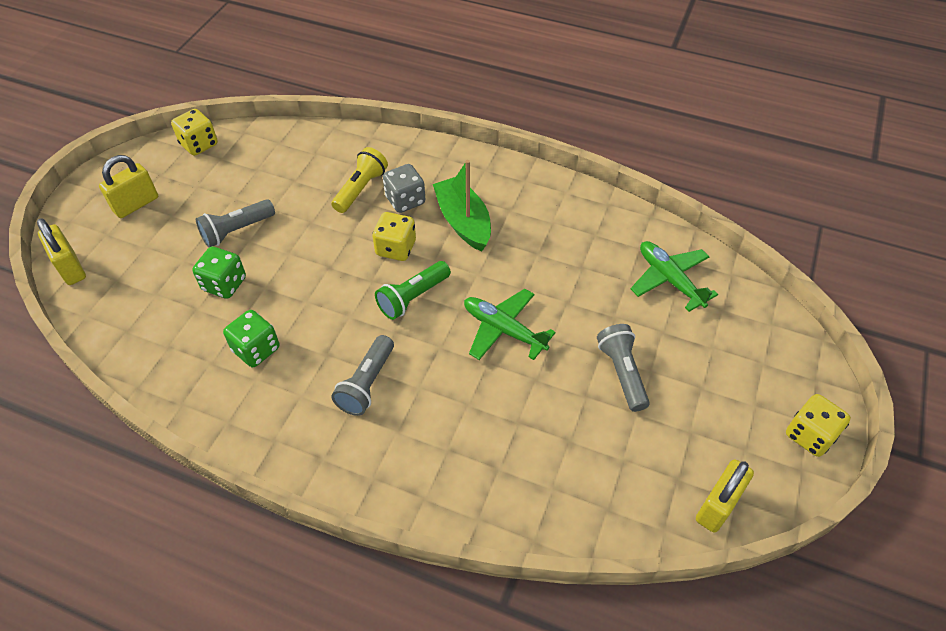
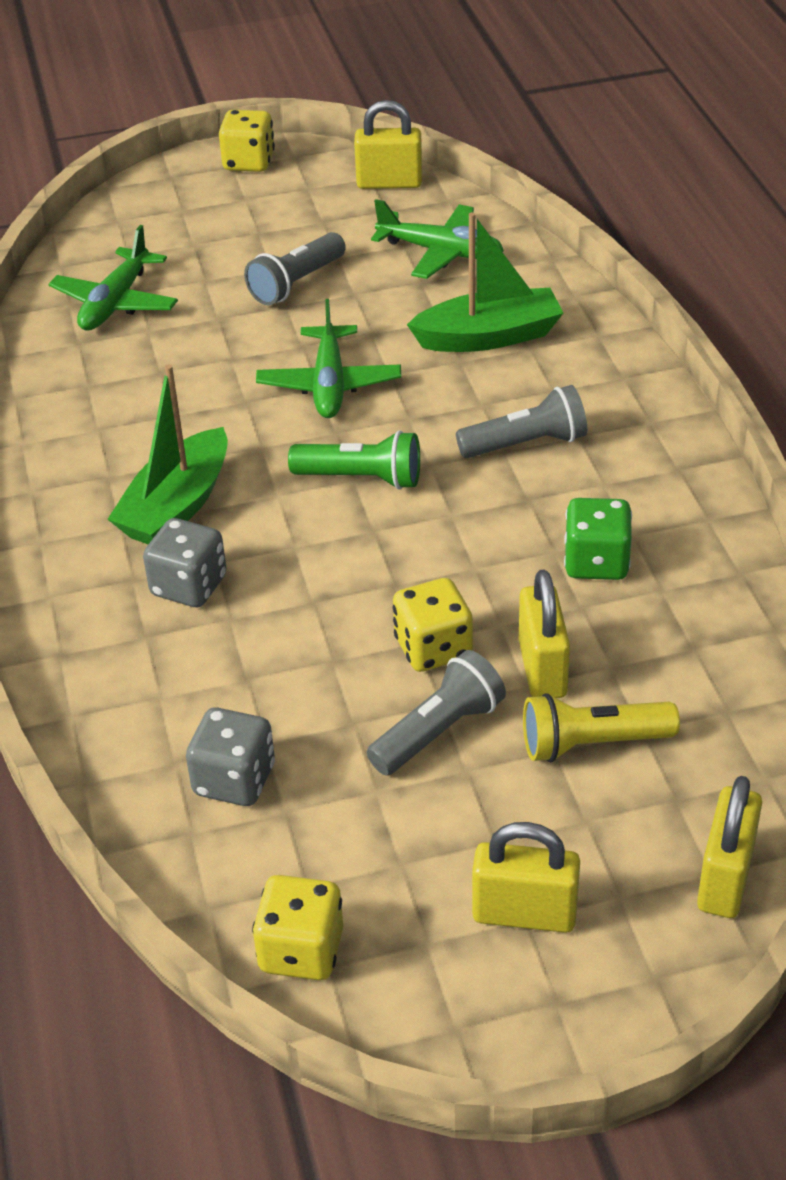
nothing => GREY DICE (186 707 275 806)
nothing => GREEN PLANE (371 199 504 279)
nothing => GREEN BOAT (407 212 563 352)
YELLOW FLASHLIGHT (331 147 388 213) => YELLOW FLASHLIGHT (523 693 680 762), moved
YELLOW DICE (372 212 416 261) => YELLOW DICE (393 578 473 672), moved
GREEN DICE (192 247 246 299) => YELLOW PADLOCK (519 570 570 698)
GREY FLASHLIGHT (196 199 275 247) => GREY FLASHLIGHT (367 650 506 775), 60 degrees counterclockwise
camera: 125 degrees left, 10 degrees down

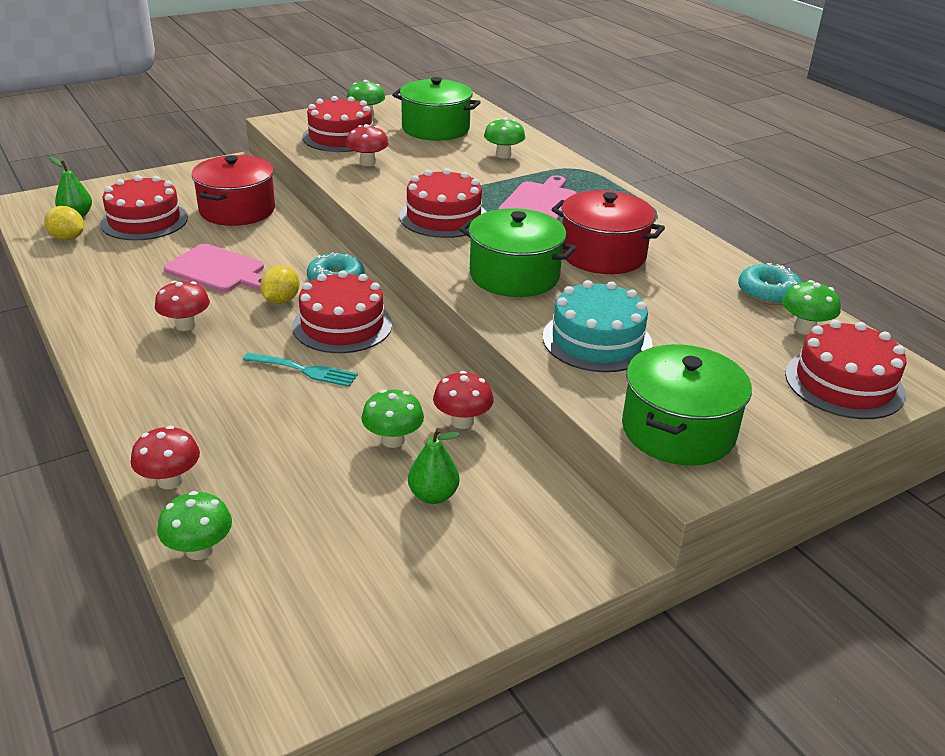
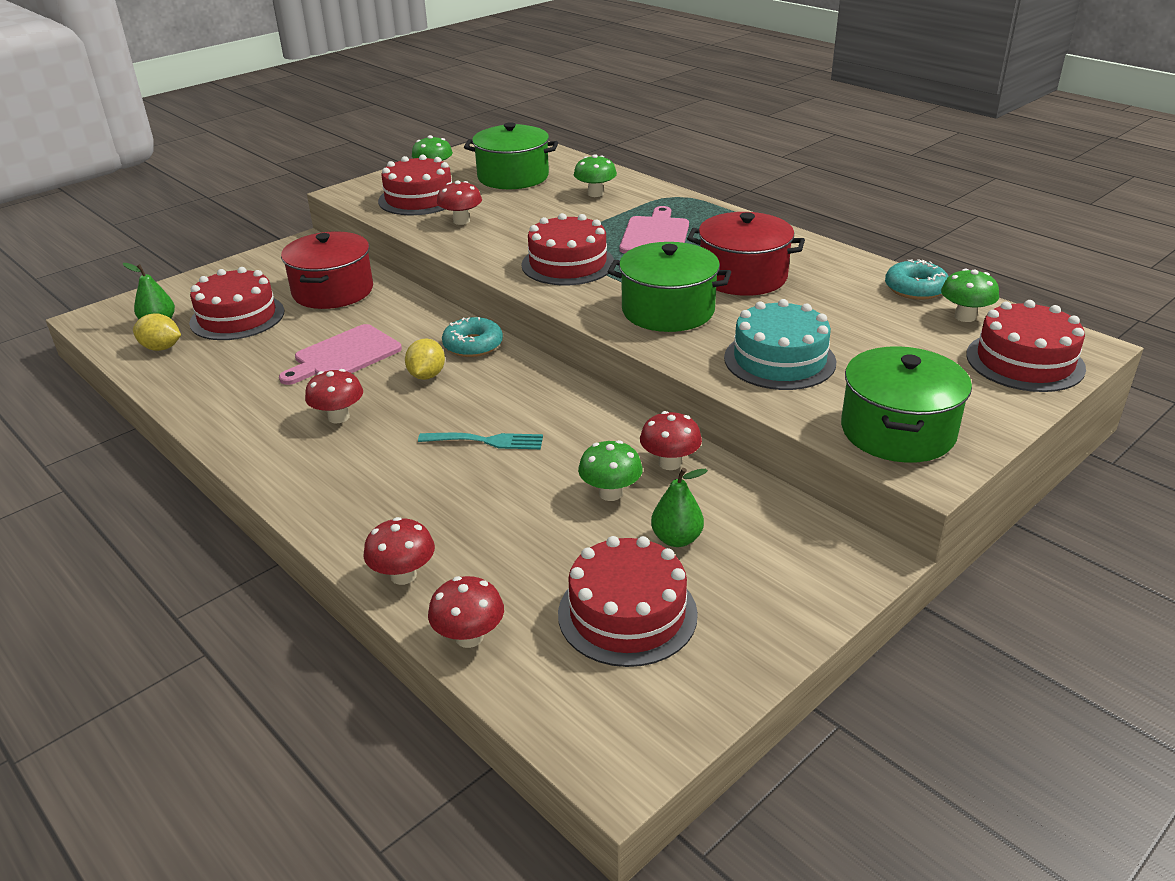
RED CAKE (292 271 392 353) => RED CAKE (558 536 698 667), moved
GREEN MUSHROOM (157 491 232 560) => RED MUSHROOM (428 576 504 648)
PINK CUTTING BOARD (164 244 264 292) => PINK CUTTING BOARD (279 324 402 385), 120 degrees clockwise
camera: 10 degrees left, 0 degrees up

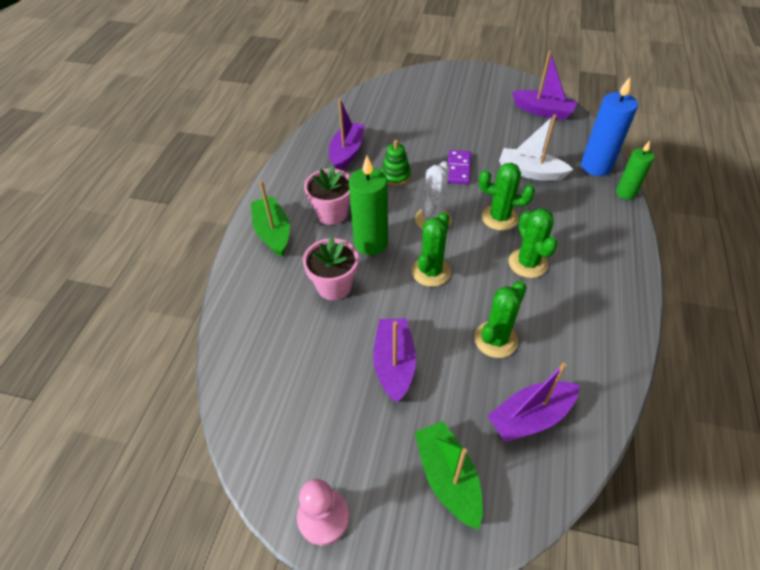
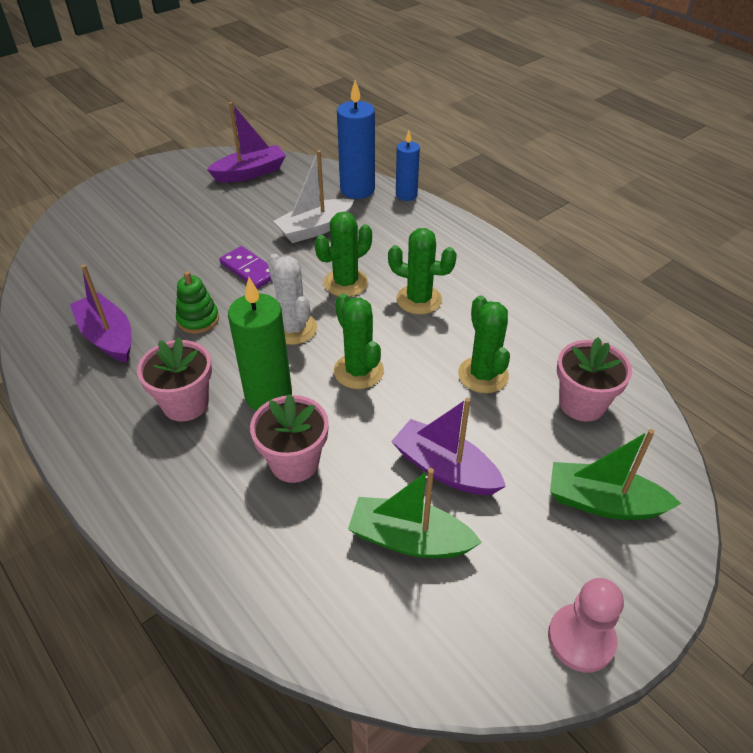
GREEN BOAT (251 180 290 257) => GREEN BOAT (348 468 482 558), moved
PURPLE BOAT (487 362 580 442) => PINK FLOWER POT (557 337 632 422)
GREEN CANDLE (616 141 654 200) => BLUE CANDLE (396 130 420 201)
camera: 55 degrees left, 5 degrees down

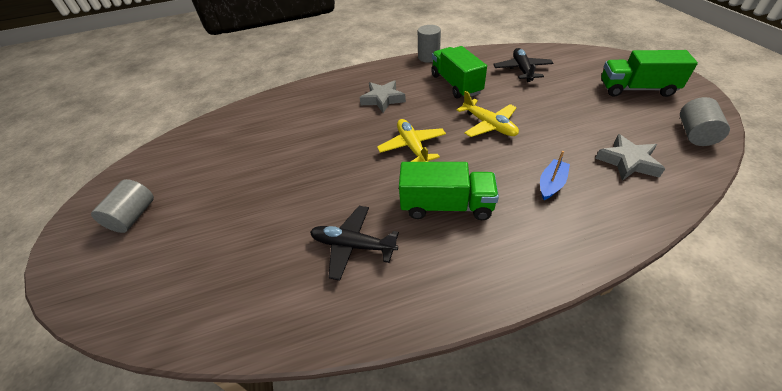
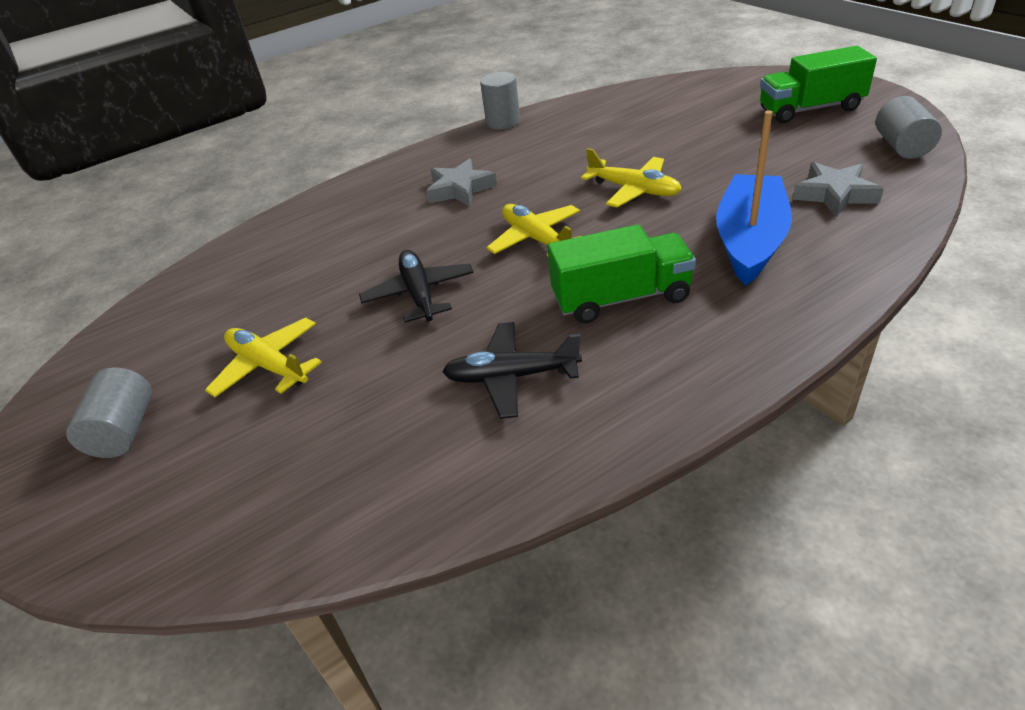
GREEN TRUCK (431 46 487 98) => nothing
nothing => YELLOW PLANE (205 318 322 397)
BLACK PLANE (494 48 553 82) => BLACK PLANE (359 250 474 322), moved
BLUE BOAT (540 151 570 200) => BLUE BOAT (716 110 792 285), x2.09
camera: 15 degrees left, 5 degrees down

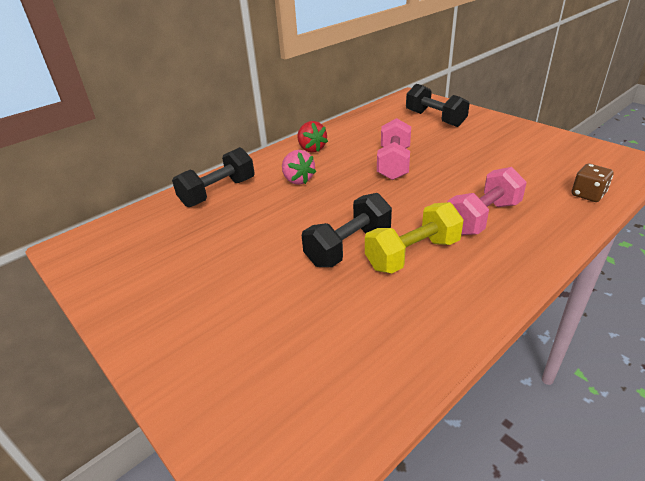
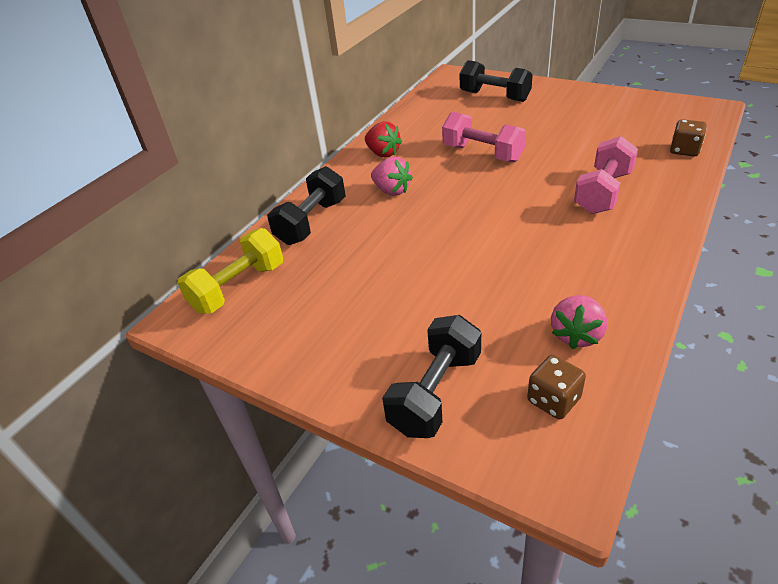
nothing => BROWN DICE (527 355 586 419)
nothing => PINK STRAWBERRY (551 295 607 349)
BLACK DUMBBELL (302 193 392 267) => BLACK DUMBBELL (382 315 481 438), moved
YELLOW DUMBBELL (365 202 464 273) => YELLOW DUMBBELL (177 228 283 313), moved
PINK DUMBBELL (377 118 411 180) => PINK DUMBBELL (442 112 526 162), 45 degrees counterclockwise
camera: 15 degrees left, 5 degrees up

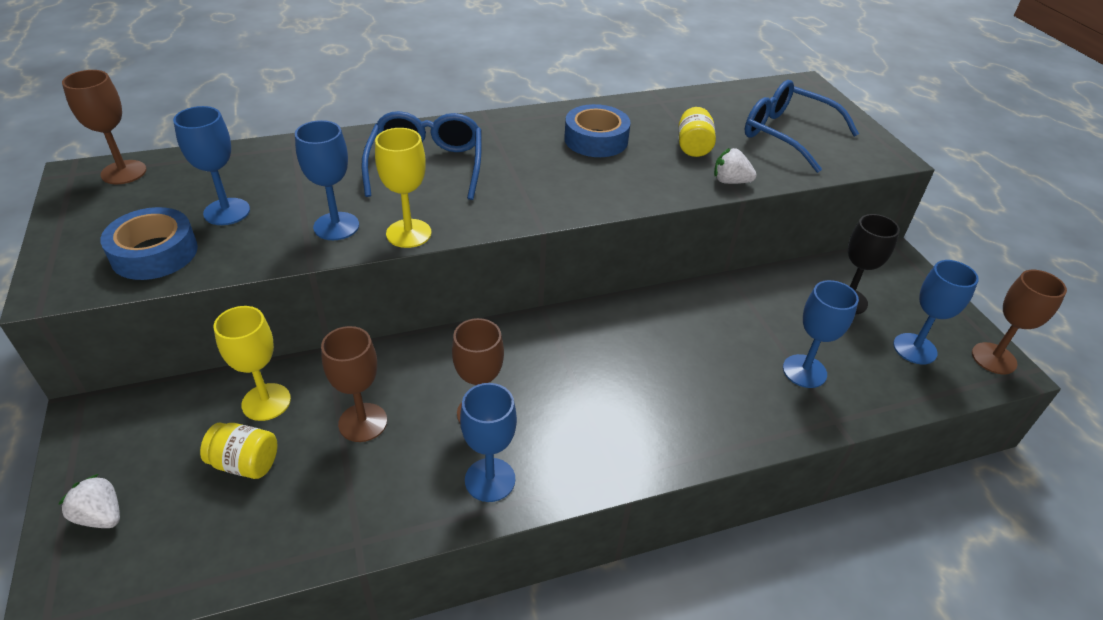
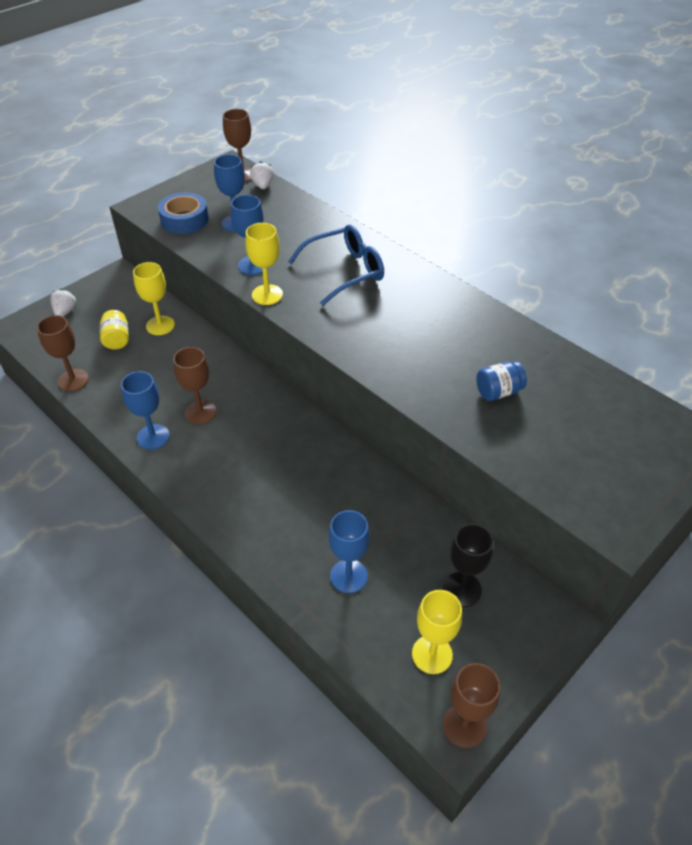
BLUE TAPE (564 104 631 157) => nothing
BLUE GLASSES (745 80 859 173) => nothing
BROWN GOBLET (321 326 387 442) => BROWN GOBLET (37 315 89 391), moved
WHITE STRAWBERRY (714 148 757 184) => WHITE STRAWBERRY (250 161 274 189), moved
YELLOW JAR (678 107 716 157) => BLUE JAR (476 361 527 401)
BLUE GOBLET (893 260 979 364) => YELLOW GOBLET (412 590 462 674)
camera: 65 degrees right, 5 degrees up

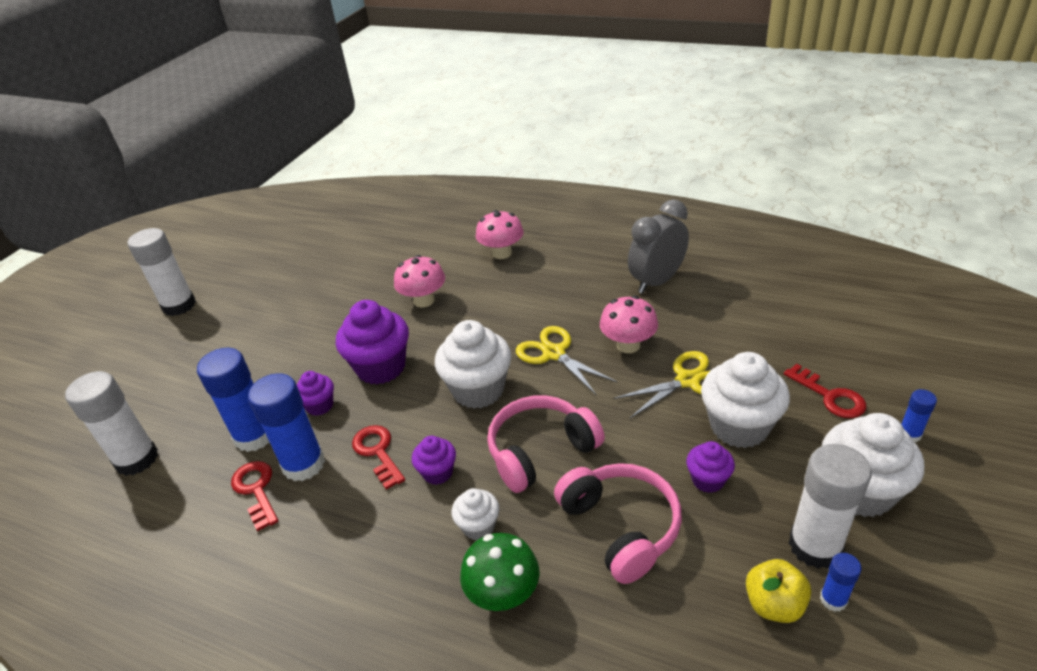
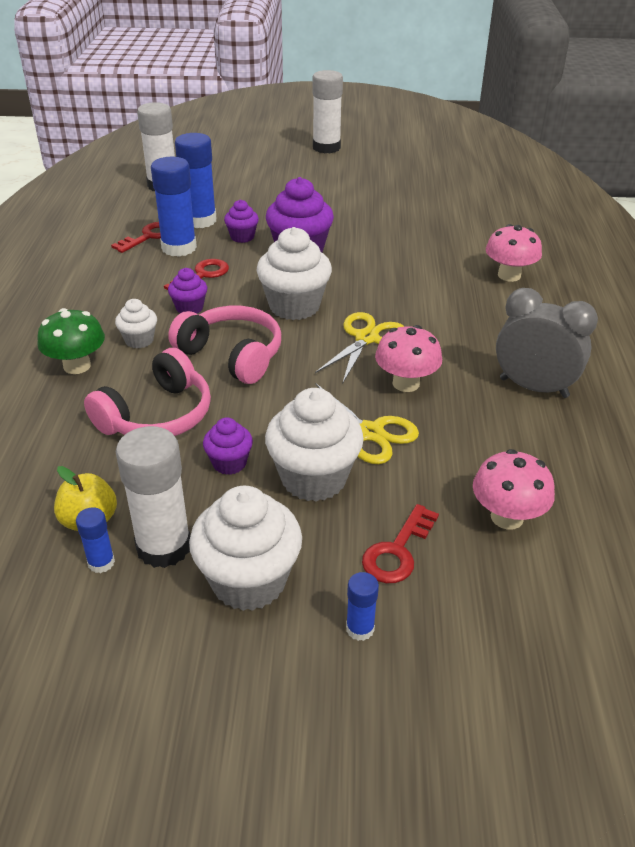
PINK MUSHROOM (394 255 445 308) => PINK MUSHROOM (473 449 555 529), moved
camera: 65 degrees right, 0 degrees up

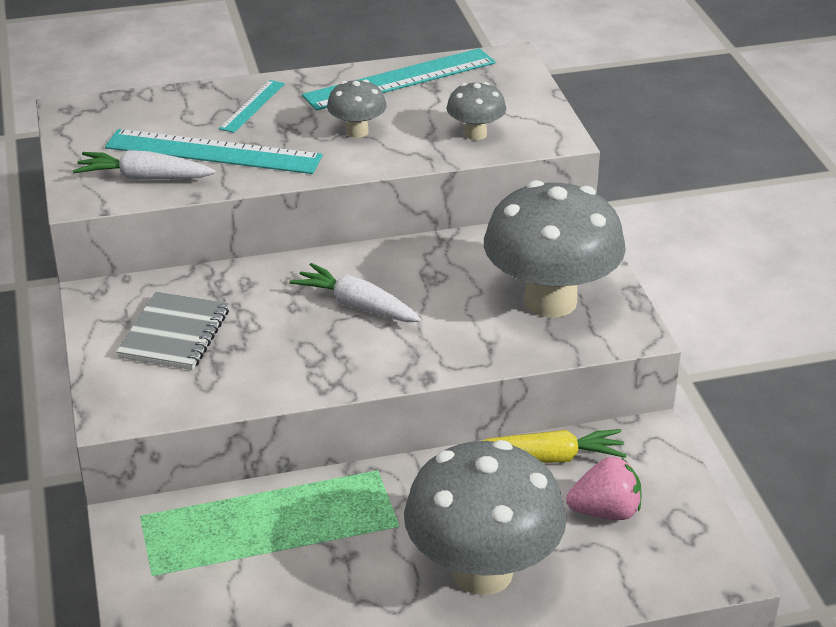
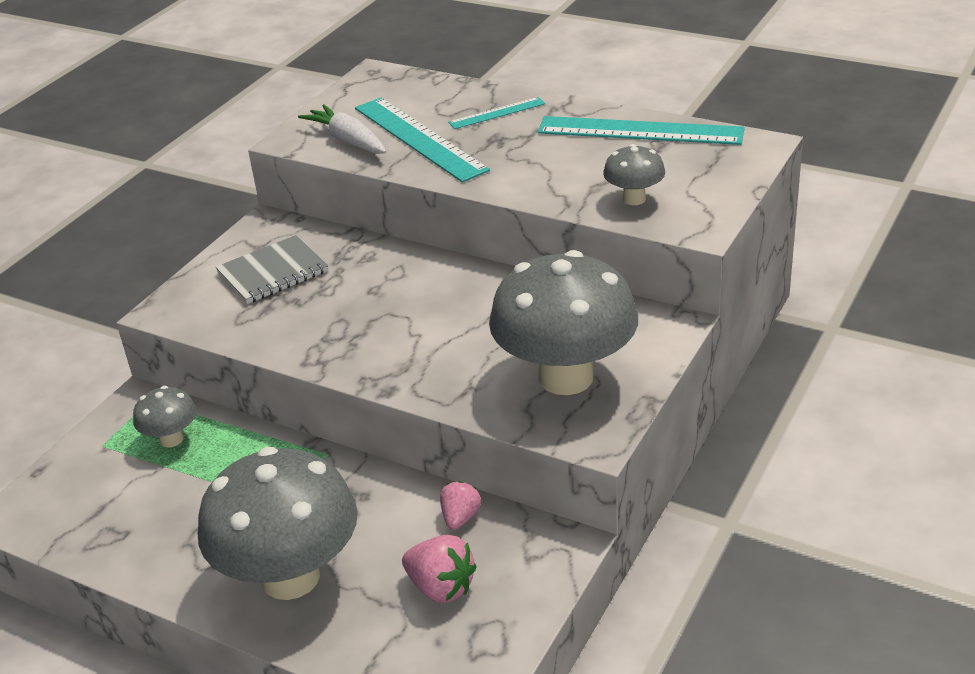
WHITE CARROT (290 263 421 322) => nothing
GREY MUSHROOM (327 80 386 138) => GREY MUSHROOM (133 386 197 447), moved
YELLOW CARROT (482 429 627 463) => PINK STRAWBERRY (440 481 481 530)
camera: 45 degrees right, 0 degrees up

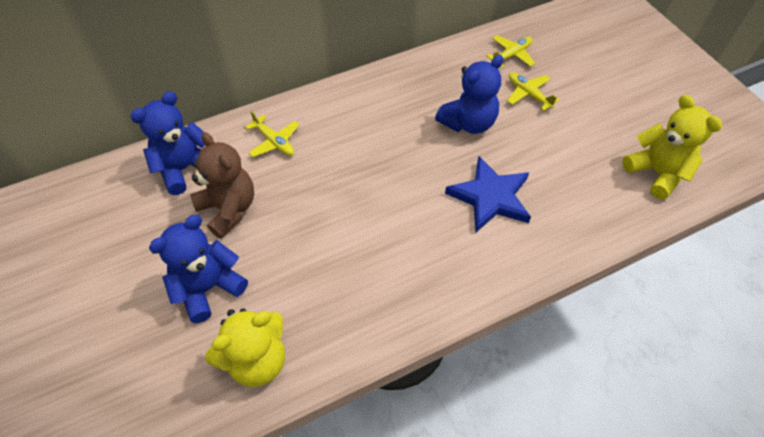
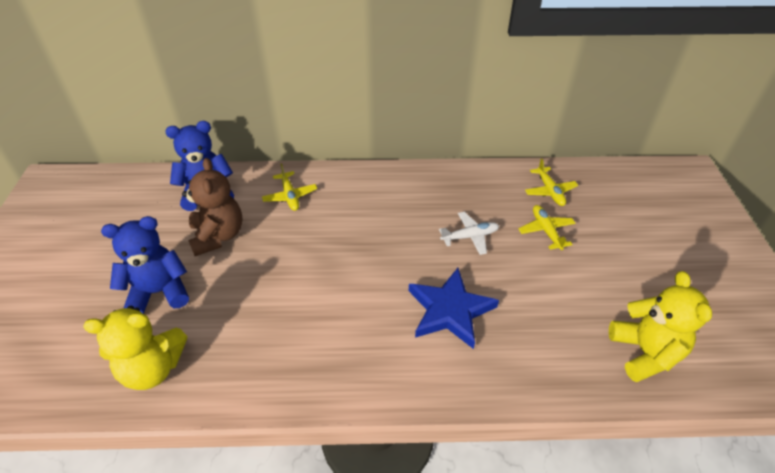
BLUE TEDDY BEAR (435 55 503 134) => WHITE PLANE (439 211 499 255)
YELLOW PLANE (486 35 535 68) => YELLOW PLANE (525 158 578 206), 90 degrees clockwise
camera: 25 degrees right, 10 degrees down

